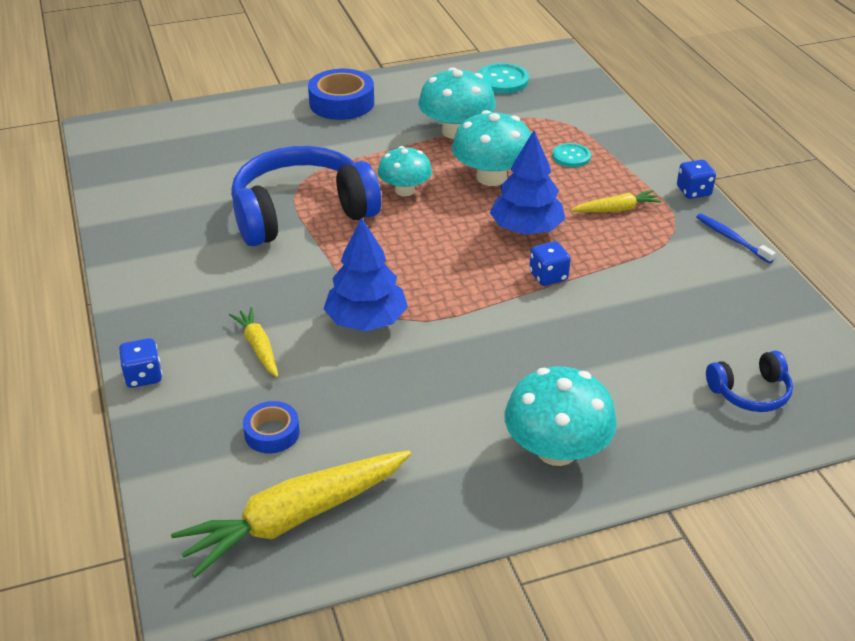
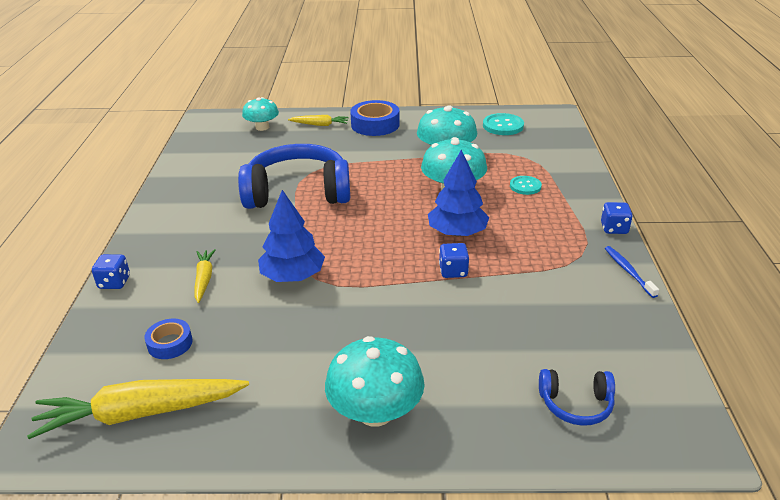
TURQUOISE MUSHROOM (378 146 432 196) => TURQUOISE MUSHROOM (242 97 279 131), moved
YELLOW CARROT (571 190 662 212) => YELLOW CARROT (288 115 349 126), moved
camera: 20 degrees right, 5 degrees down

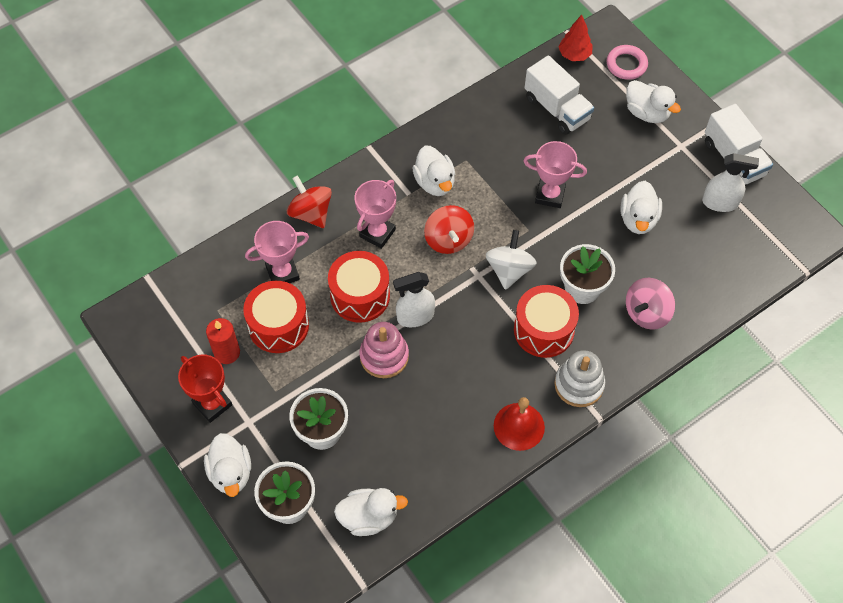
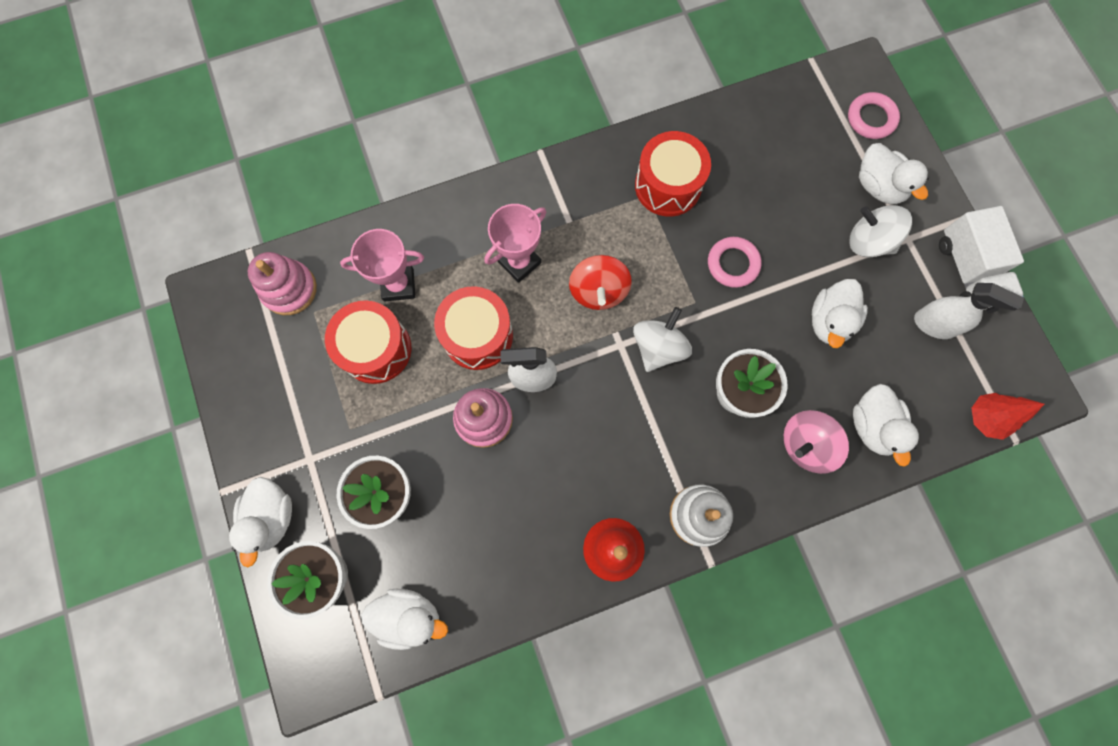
RED TROPHY (178 354 232 423) => nothing
RED CANDLE (206 318 240 364) => nothing
RED SPINNING TOP (287 175 332 228) => nothing
WHITE TRUCK (525 55 594 135) => nothing
nothing => PINK STACKING TOY (248 252 317 315)
nothing => WHITE SPINNING TOP (849 205 912 257)
WHITE DUCK (412 145 455 196) => WHITE DUCK (853 384 919 467), moved
RED DRUM (514 285 579 358) => RED DRUM (635 131 711 217), moved
RED TREE (559 15 592 61) => RED TREE (971 393 1044 440), moved
PINK TROPHY (523 141 587 208) => PINK RING (708 237 762 288)
camera: 15 degrees right, 15 degrees up

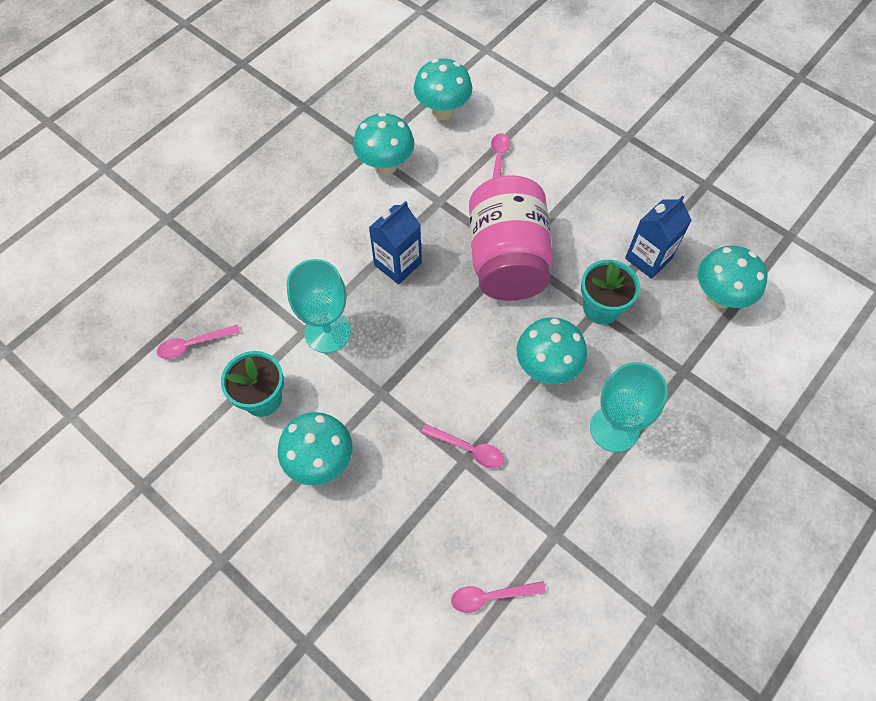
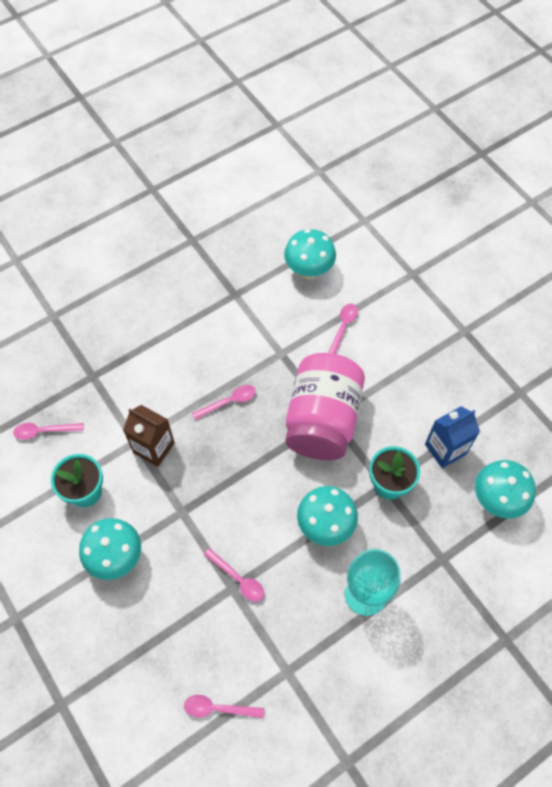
TURQUOISE MUSHROOM (353 112 415 175) => nothing
TURQUOISE GOBLET (287 259 351 353) => BROWN CARTON (123 405 175 467)
BLUE CARTON (369 201 422 284) => PINK SPOON (192 385 256 420)
camera: 15 degrees right, 0 degrees up

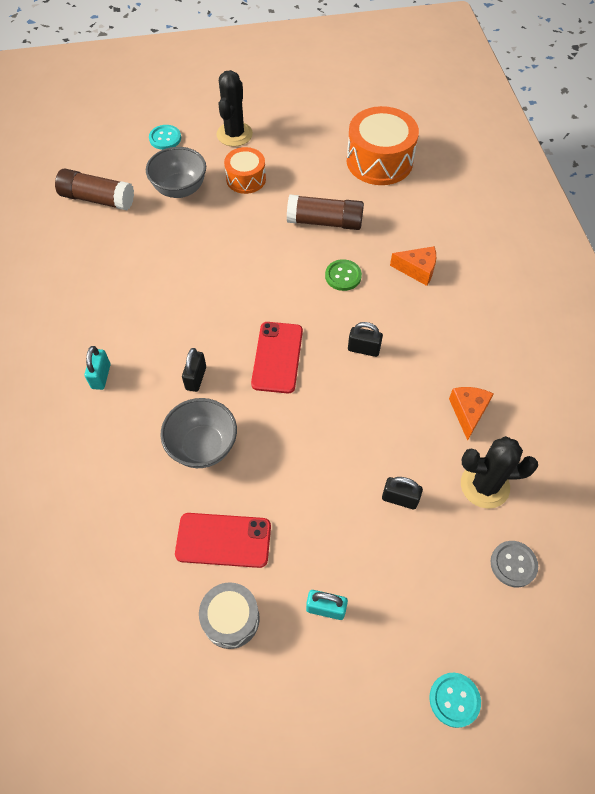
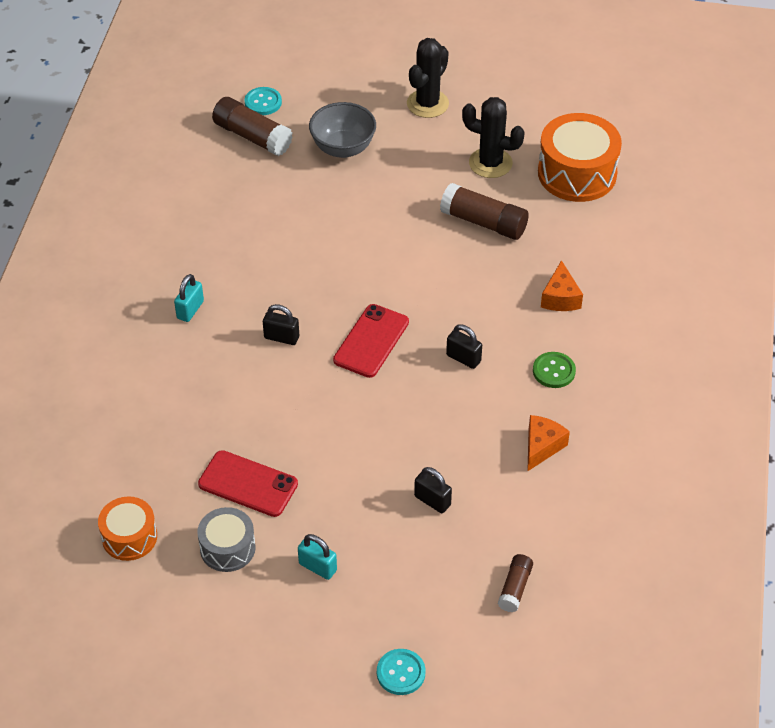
GREY BOWL (160 398 237 468) => nothing
TURQUOISE BUTTON (149 125 181 150) => TURQUOISE BUTTON (244 87 282 115), moved
ORANGE DRUM (224 147 266 194) => ORANGE DRUM (98 496 157 561), moved
GREEN BUTTON (325 259 362 291) => GREEN BUTTON (533 352 576 388), moved
BLACK CACTUS (461 436 538 509) => BLACK CACTUS (462 97 525 178), moved
GREY BUTTON (491 541 538 588) => BROWN GLUE STICK (498 554 533 612)
BLACK PADLOCK (182 348 206 392) => BLACK PADLOCK (263 304 299 345), 75 degrees clockwise
ORANGE CHEESE (390 246 436 286) => ORANGE CHEESE (541 260 583 311), 60 degrees clockwise
camera: 20 degrees right, 10 degrees down

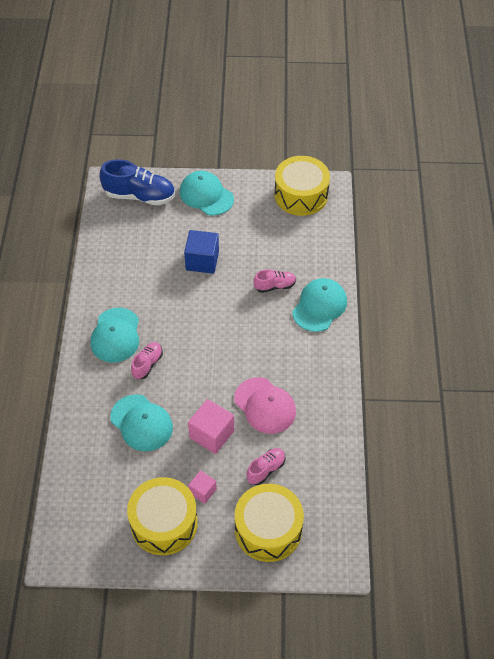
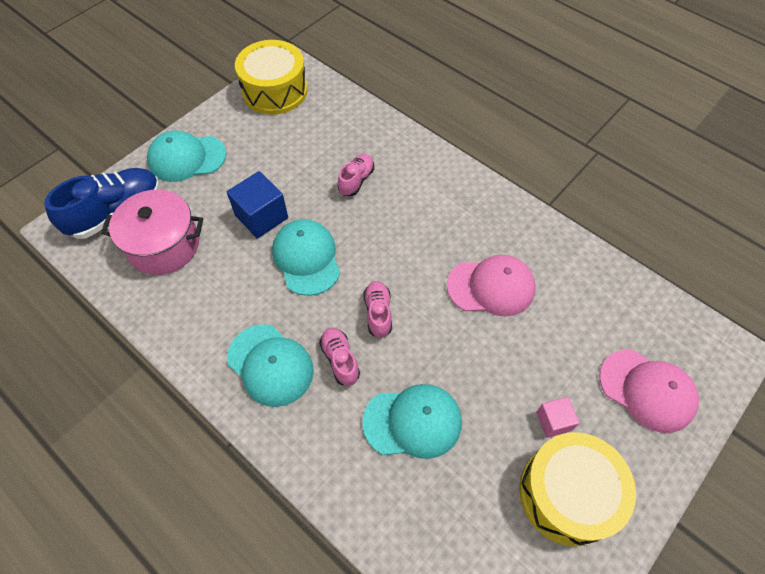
PINK CUBE (188 399 234 454) => nothing
nothing => PINK POT (101 189 203 275)
PINK SHOE (247 448 285 485) => PINK SHOE (363 281 392 338), moved
TURQUOISE CAP (292 278 347 332) => TURQUOISE CAP (272 219 340 296), moved
YELLOW DRUM (235 484 304 562) => PINK CAP (599 350 699 433)
camera: 50 degrees left, 5 degrees up

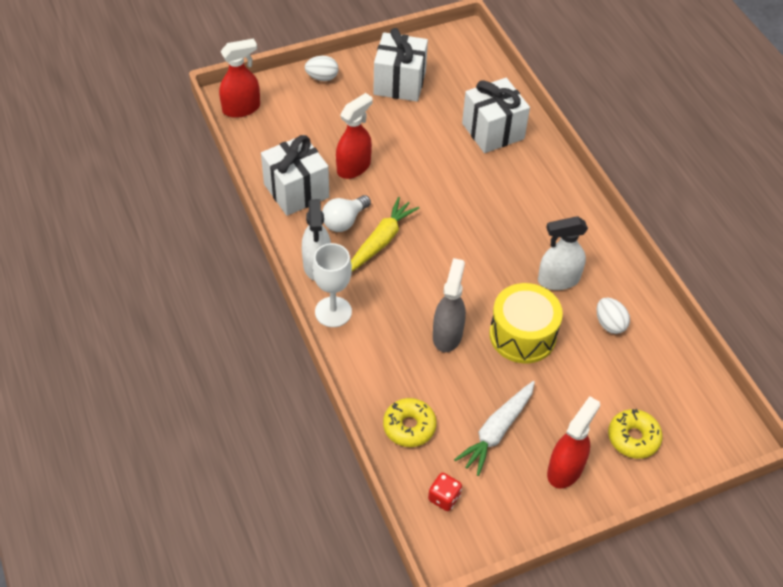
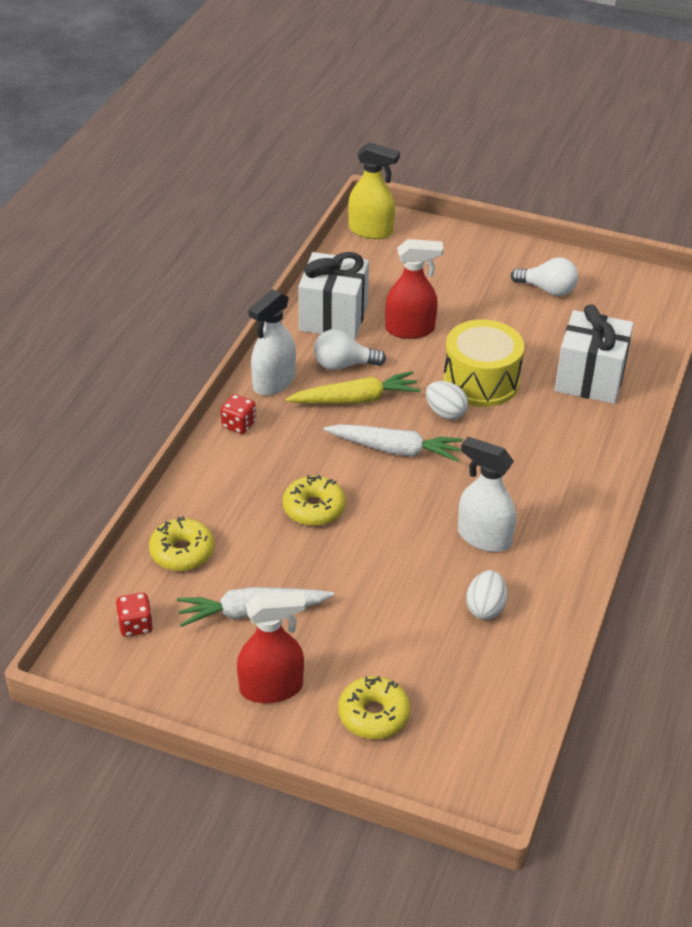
nothing => WHITE CARROT (323 424 463 462)
WHITE EGG (305 56 338 81) => WHITE EGG (426 381 468 420), moved
YELLOW DRUM (489 283 563 363) => YELLOW DRUM (443 319 524 407), moved
WHITE GOBLET (313 243 352 327) => RED DICE (221 394 256 434)
WHITE GIFT (373 28 428 102) => WHITE LIGHT BULB (511 258 578 296)
GREY SPRAY BOTTLE (433 258 466 352) => YELLOW DONUT (283 475 346 526)
RED SPRAY BOTTLE (219 38 260 118) => YELLOW SPRAY BOTTLE (348 142 400 239)
camera: 45 degrees right, 10 degrees down

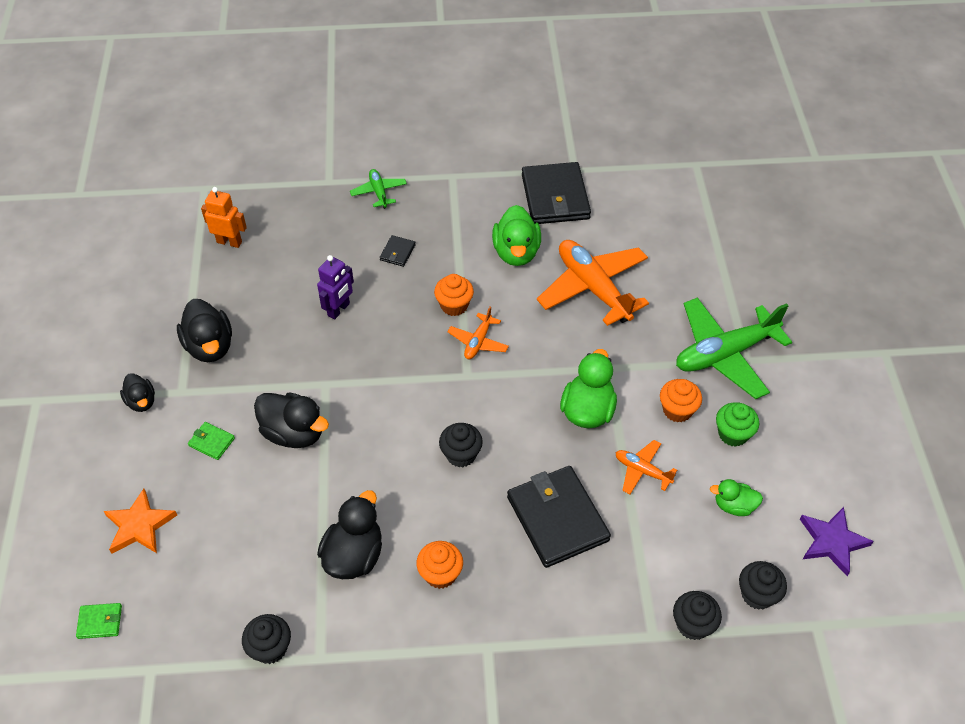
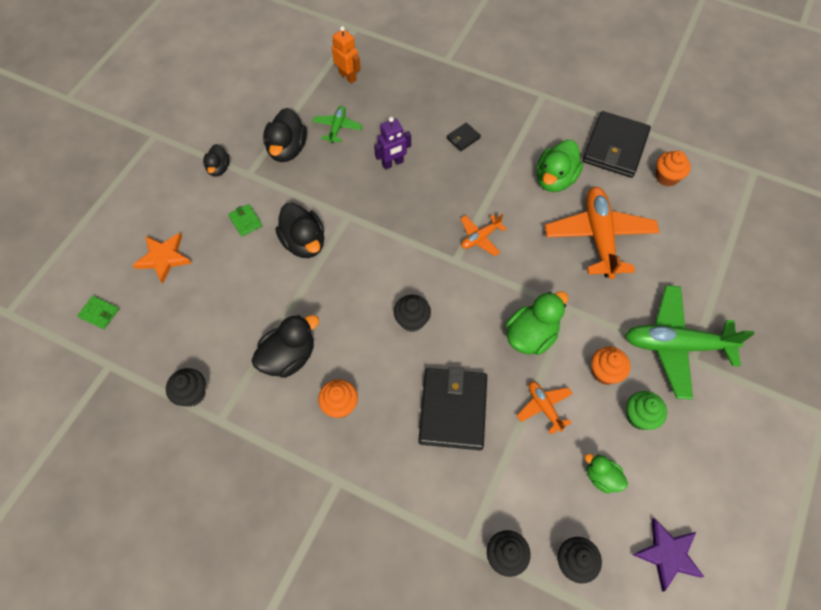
GREEN PLANE (350 169 407 209) => GREEN PLANE (312 106 362 144), moved
ORANGE CUPCAKE (434 274 474 316) => ORANGE CUPCAKE (656 151 691 187), moved
camera: 30 degrees right, 10 degrees up

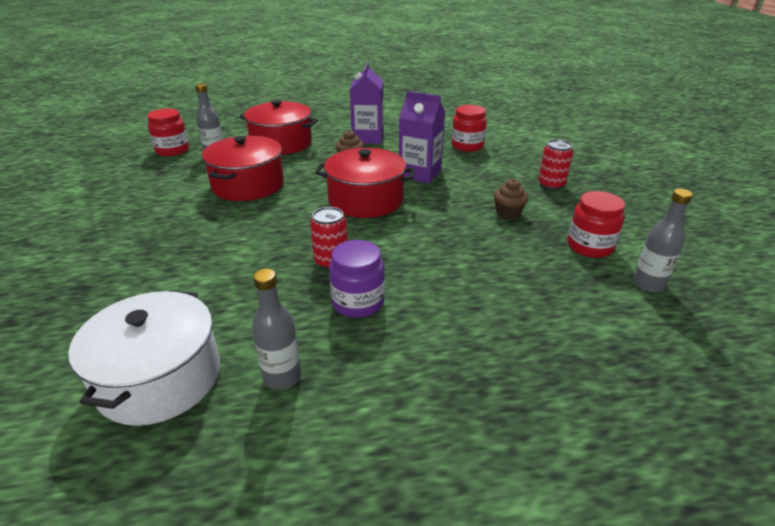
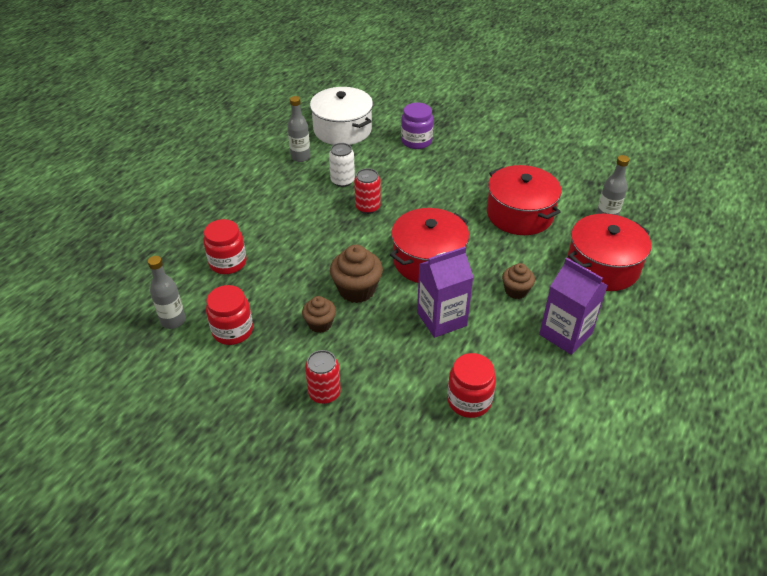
nothing => WHITE CAN (329 143 355 187)
nothing => BROWN CUPCAKE (330 245 383 303)
RED JAR (147 108 189 156) => RED JAR (203 219 246 274), moved
PURPLE JAR (329 240 385 318) => PURPLE JAR (401 103 434 149), moved
camera: 130 degrees right, 10 degrees up

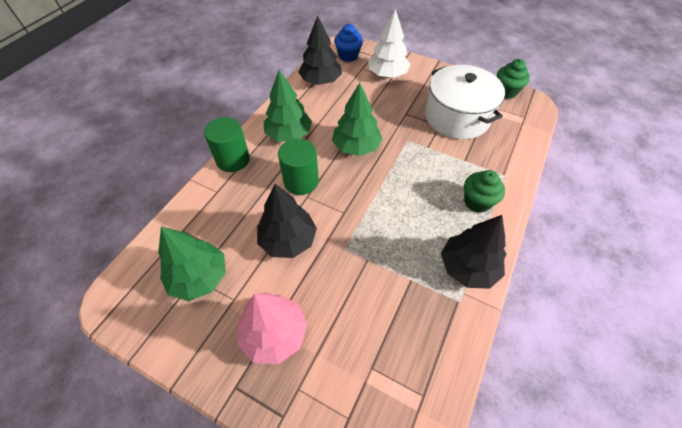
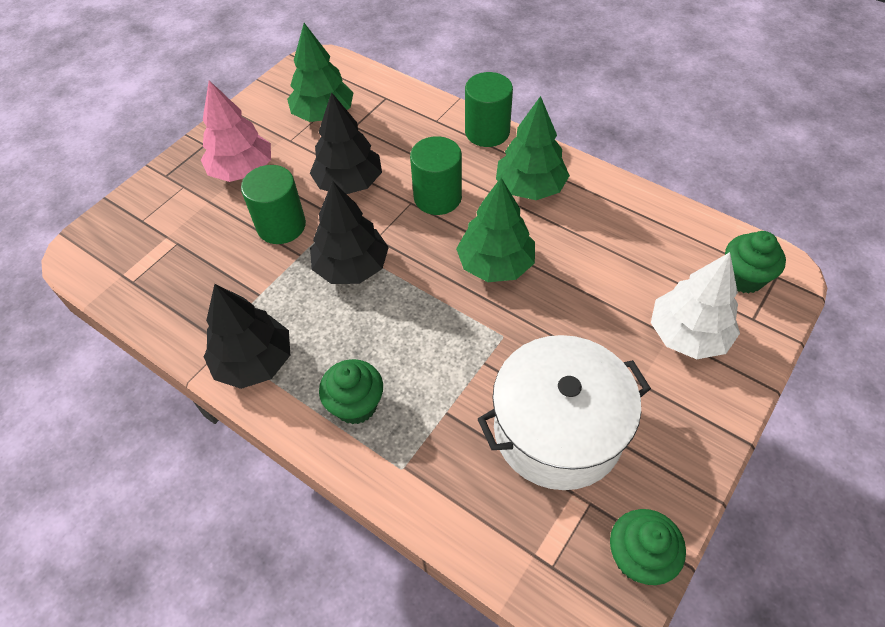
nothing => GREEN CYLINDER (241 165 306 244)
BLACK TREE (298 15 342 85) => BLACK TREE (310 181 389 284), moved
BLUE CUPCAKE (334 24 363 62) => GREEN CUPCAKE (725 231 786 294)
camera: 100 degrees right, 0 degrees up

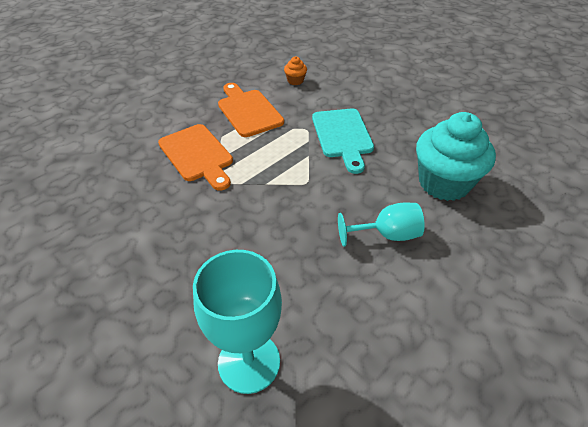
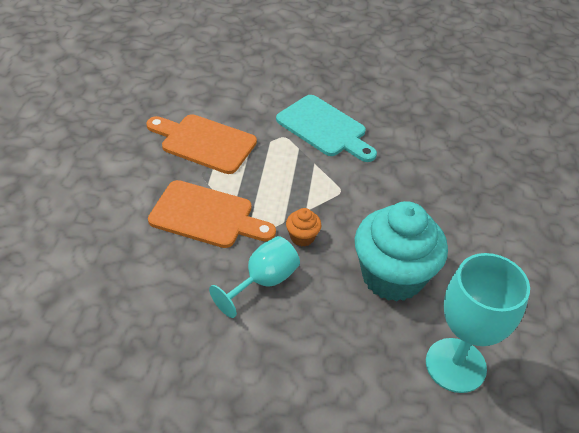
ORANGE CUPCAKE (284 56 307 85) => ORANGE CUPCAKE (286 208 321 246), moved
TURQUOISE GOBLET (338 203 425 247) => TURQUOISE GOBLET (209 236 300 318), moved
TURQUOISE CUPCAKE (416 112 496 201) => TURQUOISE CUPCAKE (355 201 448 302), moved
camera: 40 degrees left, 0 degrees up

